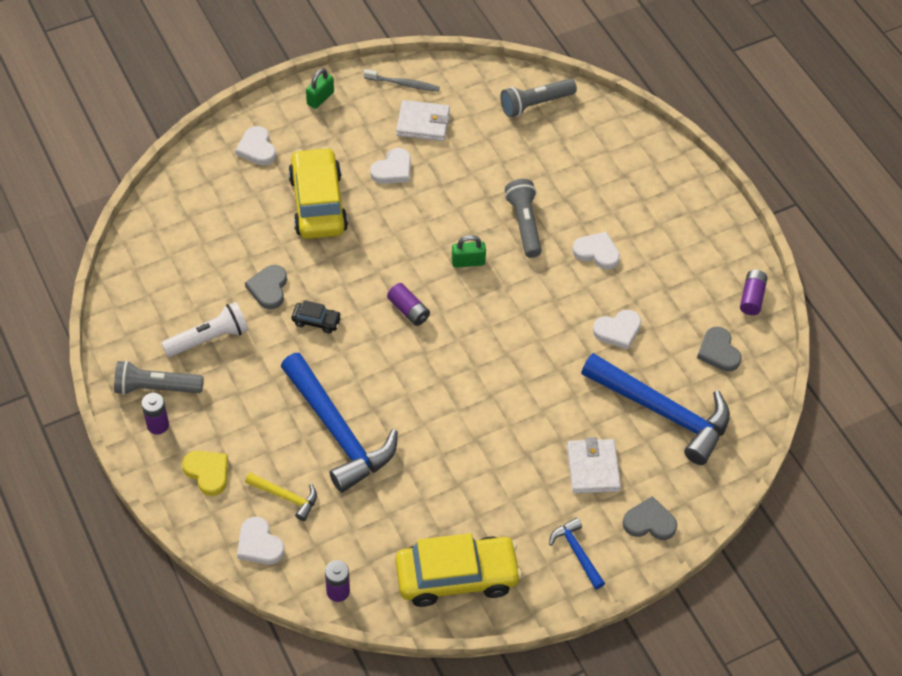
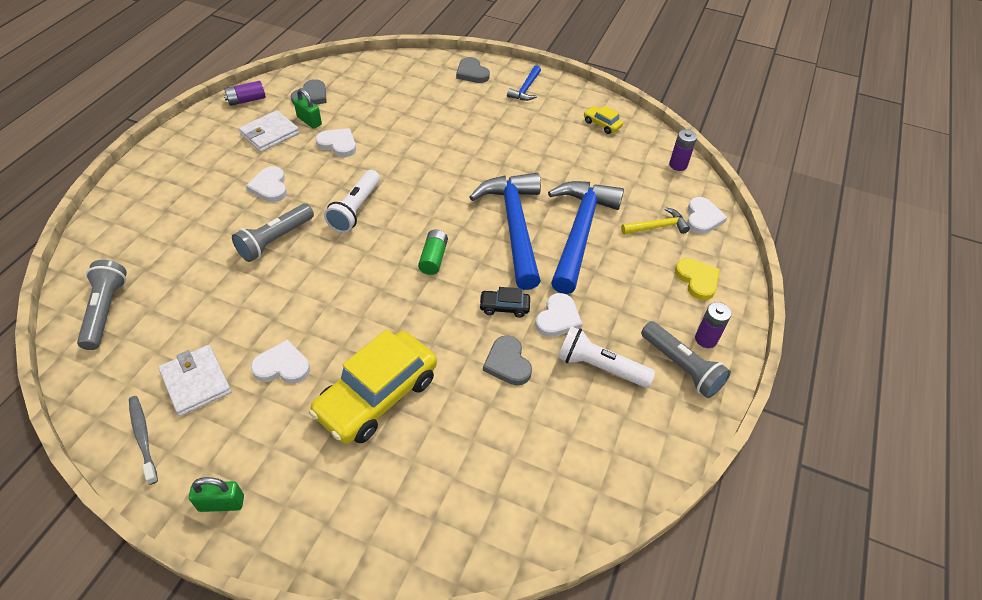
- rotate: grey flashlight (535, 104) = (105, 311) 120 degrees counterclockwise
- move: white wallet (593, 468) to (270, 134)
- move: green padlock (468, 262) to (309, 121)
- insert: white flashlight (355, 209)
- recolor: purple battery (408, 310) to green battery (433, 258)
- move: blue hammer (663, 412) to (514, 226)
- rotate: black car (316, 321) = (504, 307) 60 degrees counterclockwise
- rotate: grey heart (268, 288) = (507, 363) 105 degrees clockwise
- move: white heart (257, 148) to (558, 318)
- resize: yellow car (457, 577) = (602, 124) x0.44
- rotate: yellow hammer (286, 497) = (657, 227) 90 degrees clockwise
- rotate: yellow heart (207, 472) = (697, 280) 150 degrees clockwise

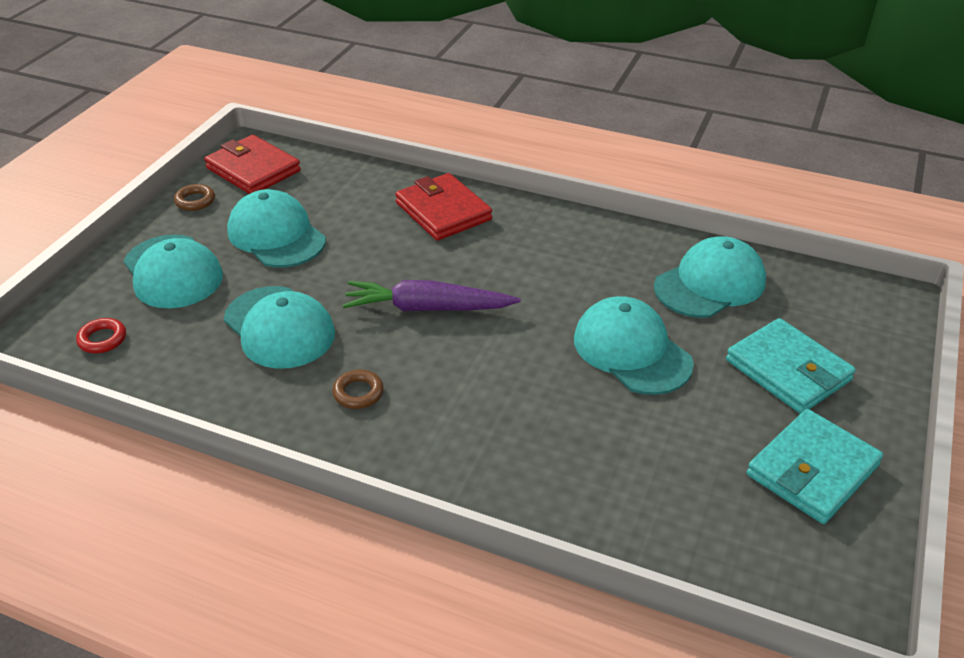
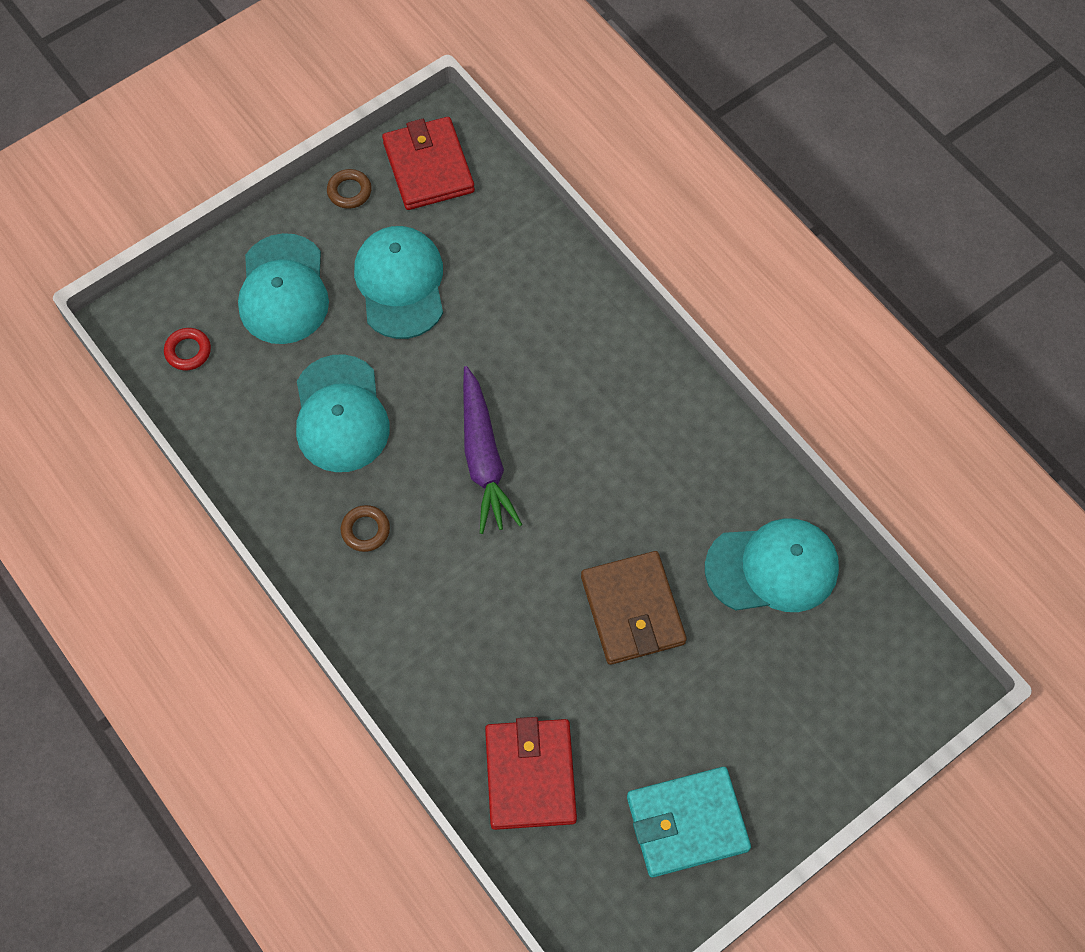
- rotate: purple carrot (427, 308) = (483, 458) 135 degrees counterclockwise
- move: red wallet (443, 211) to (530, 775)
- replace: turquoise cap (631, 351) to brown wallet (632, 610)
- delete: turquoise wallet (788, 370)

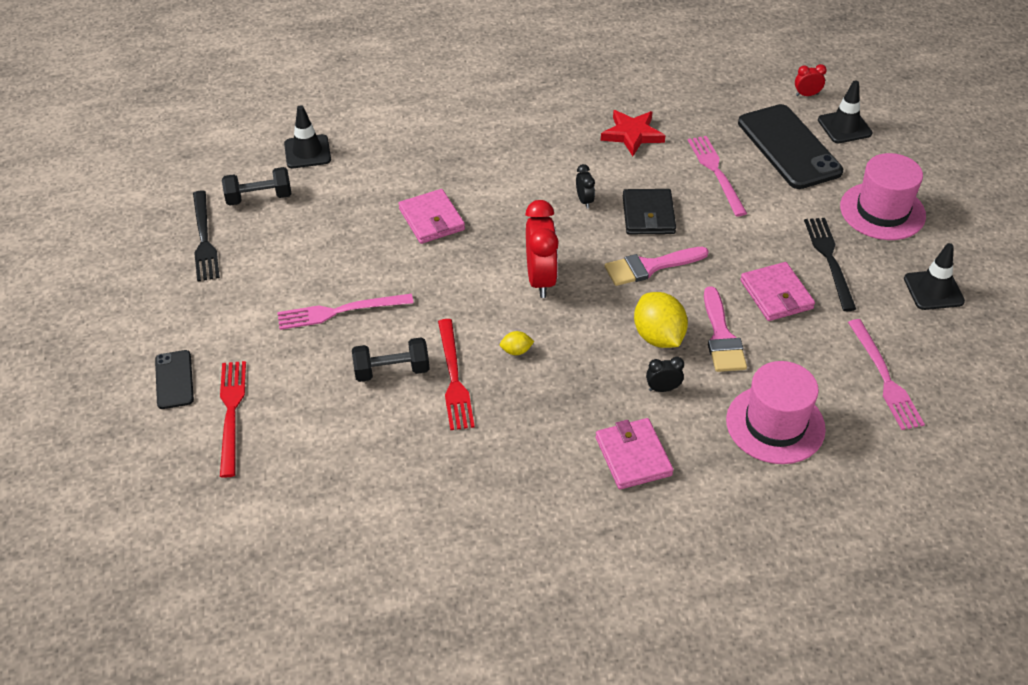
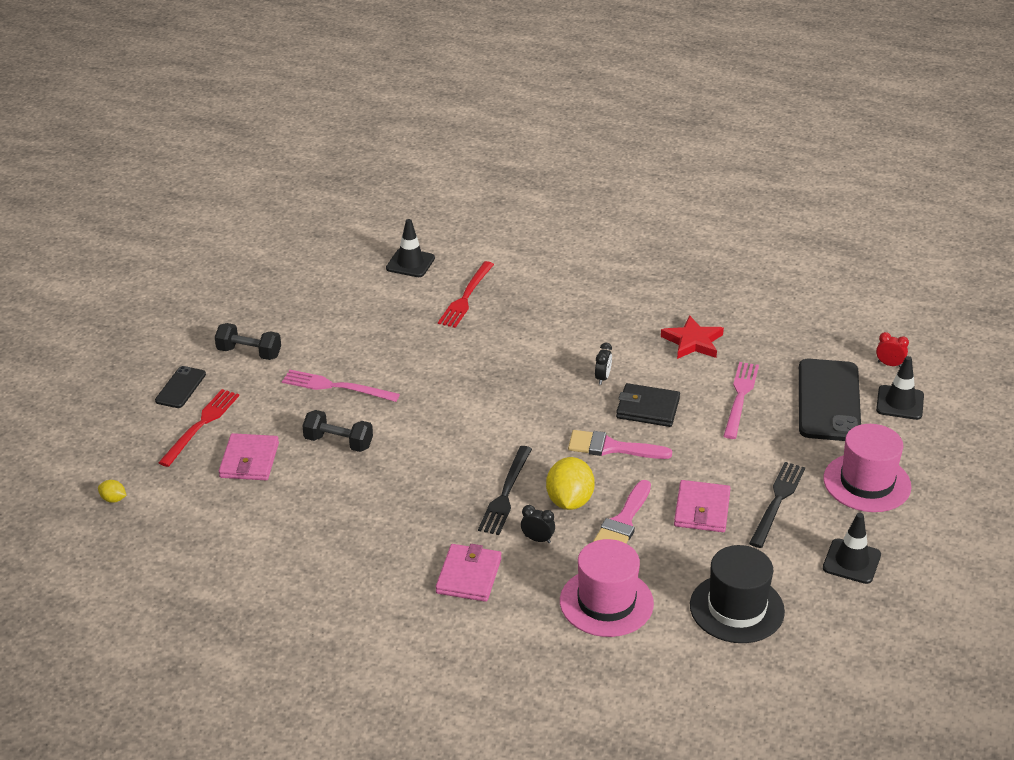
- move: yellow lemon (516, 351) to (113, 499)
- move: black dumbbell (259, 198) to (249, 353)
- move: pink wallet (431, 219) to (249, 460)
- move: red fork (454, 378) to (466, 297)
- move: black fork (204, 239) to (506, 493)
- rotate: black wallet (648, 215) = (647, 408) 75 degrees clockwise
- replace: pink fork (884, 378) to black hat (737, 608)
- delete: red clock (540, 279)

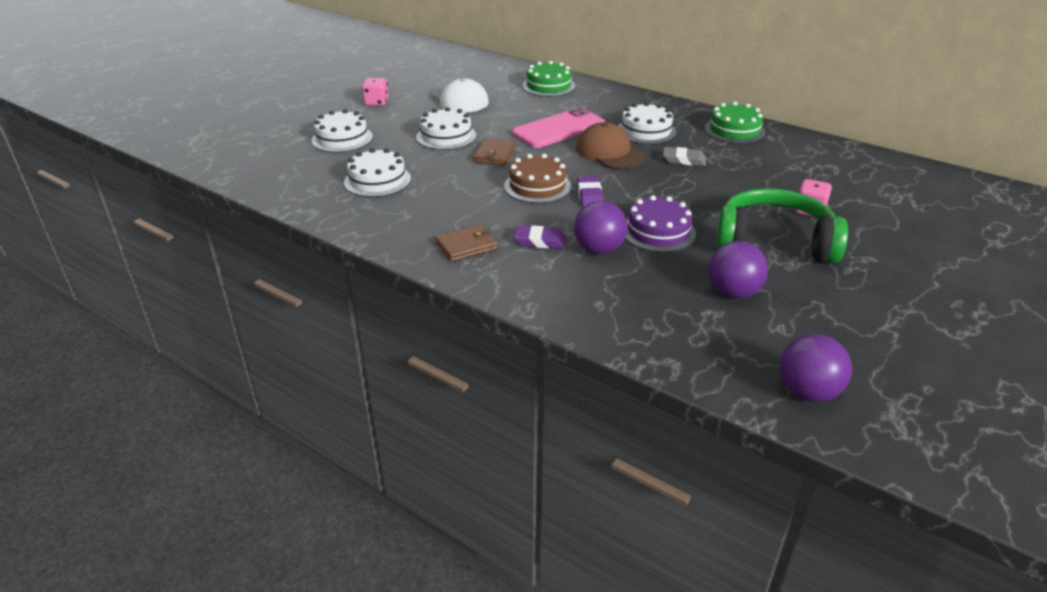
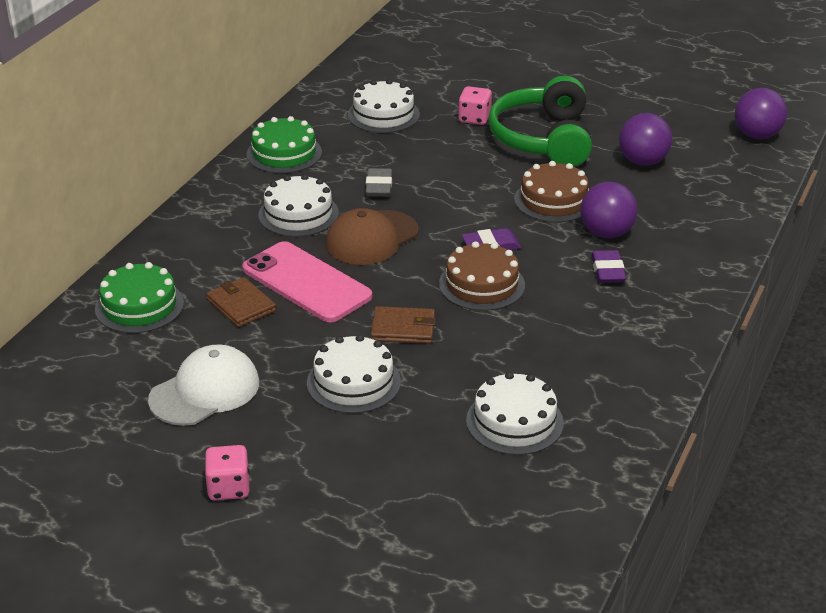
- move: brown wallet (467, 246) to (241, 305)
- move: white cake (342, 138) to (383, 114)
- recolor: purple cake (658, 232) to brown cake (553, 200)

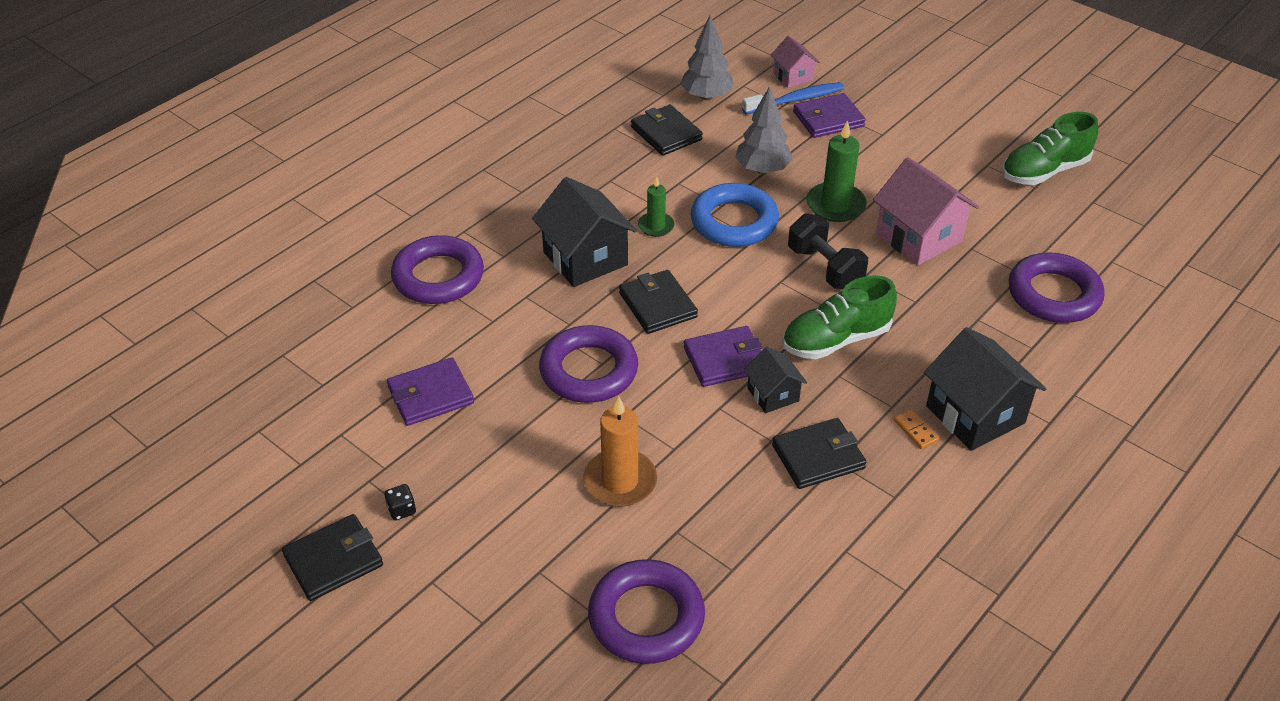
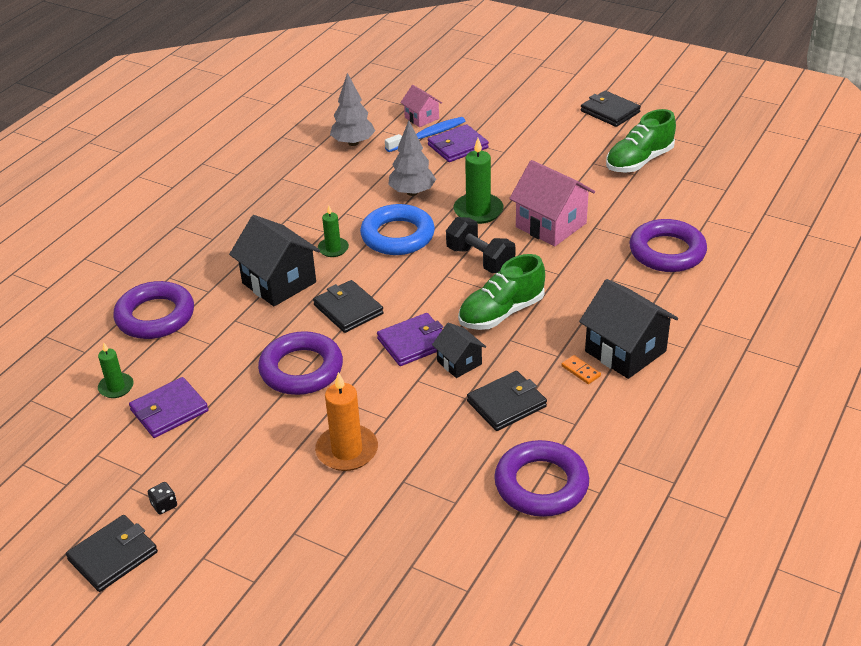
- insert: green candle (116, 387)
- move: purple ring (646, 617) to (541, 484)
- move: black wallet (666, 133) to (610, 112)

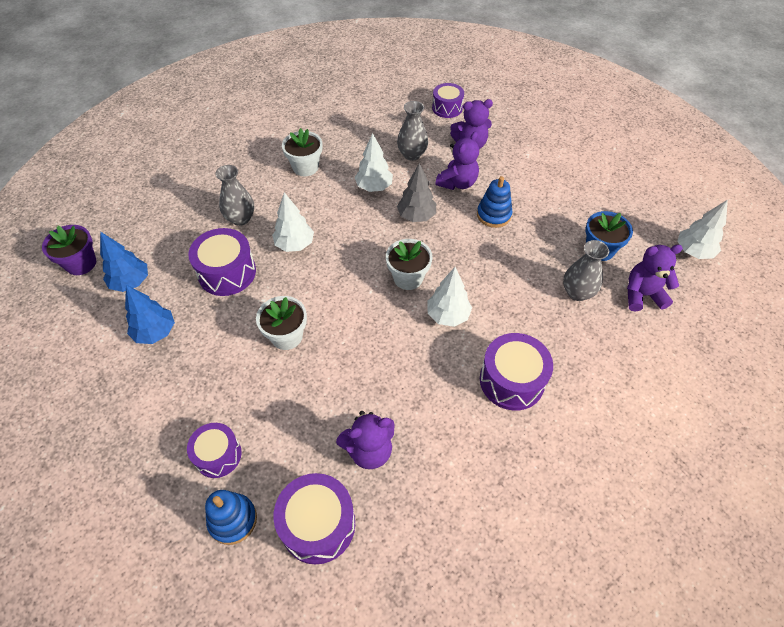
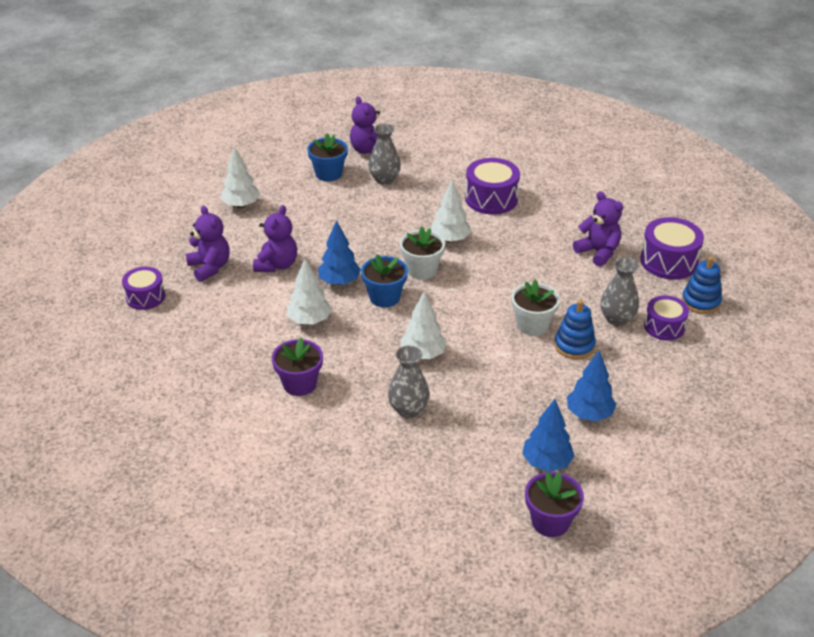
- move: white tree (693, 252) to (241, 205)
- rotate: purple teddy bear (457, 183) = (277, 265) 90 degrees clockwise
- recolor: white flower pot (305, 167) to purple flower pot (299, 384)
- recolor: grey tree (416, 216) to blue tree (339, 282)
- insert: blue flower pot (384, 297)
- move: blue stacking toy (493, 215) to (574, 346)
- move: grey vase (412, 154) to (617, 319)
- delete: purple drum (227, 272)

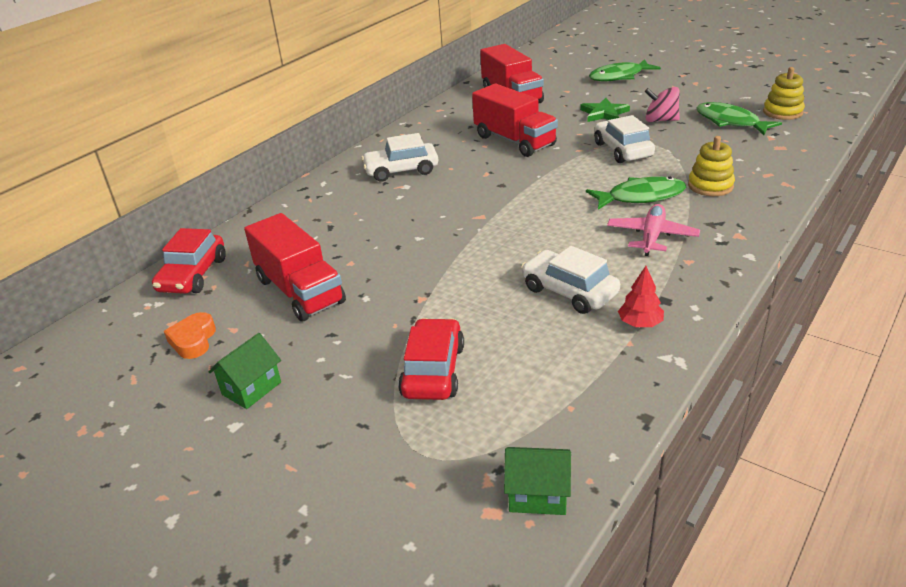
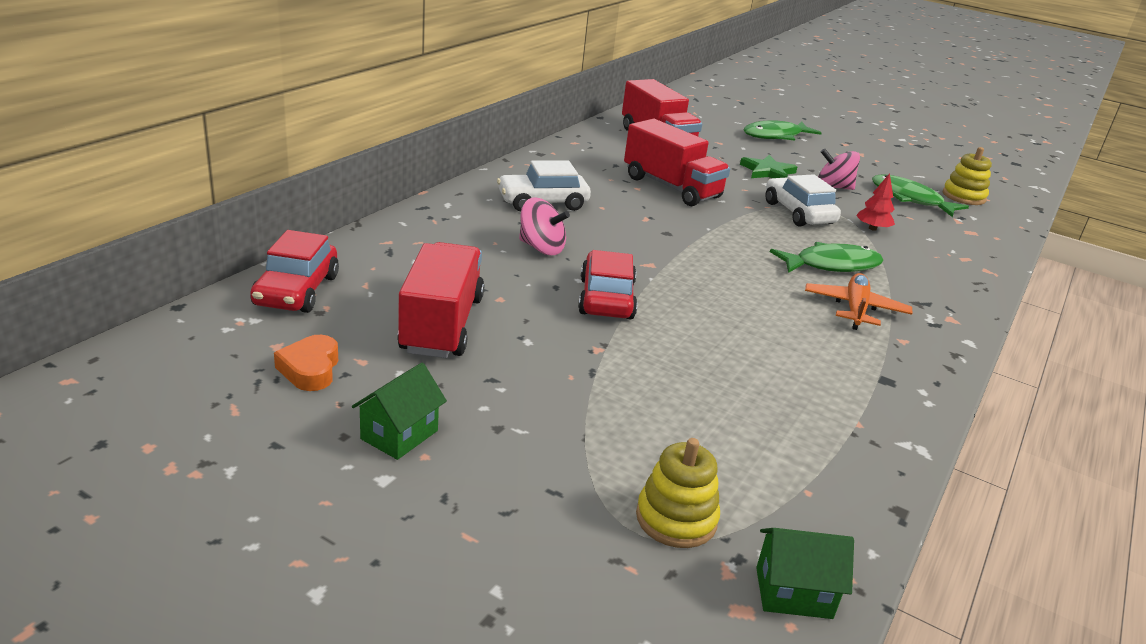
- rotate: red truck (300, 291) = (442, 324) 135 degrees counterclockwise
- insert: pink spinning top (541, 248)
- move: red car (433, 370) to (606, 298)
- move: yellow stacking toy (710, 186) to (676, 519)
- recolor: pink plane (652, 236) to orange plane (855, 309)
- move: red tree (640, 323) to (872, 228)
- delete: white car (569, 291)

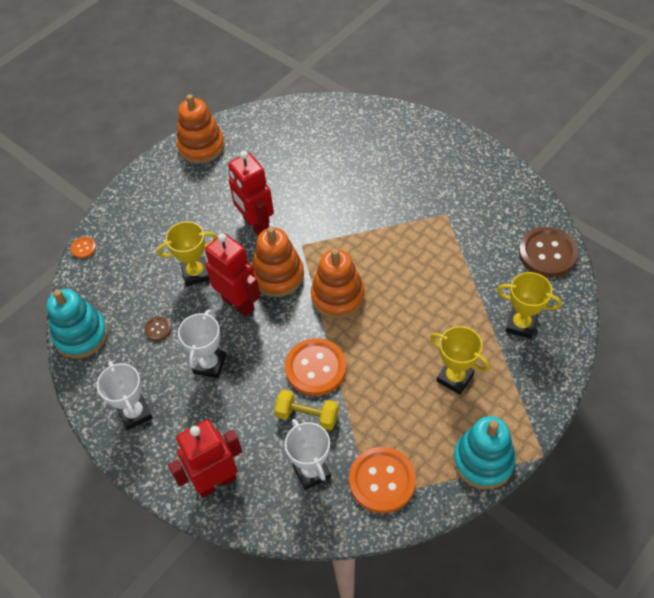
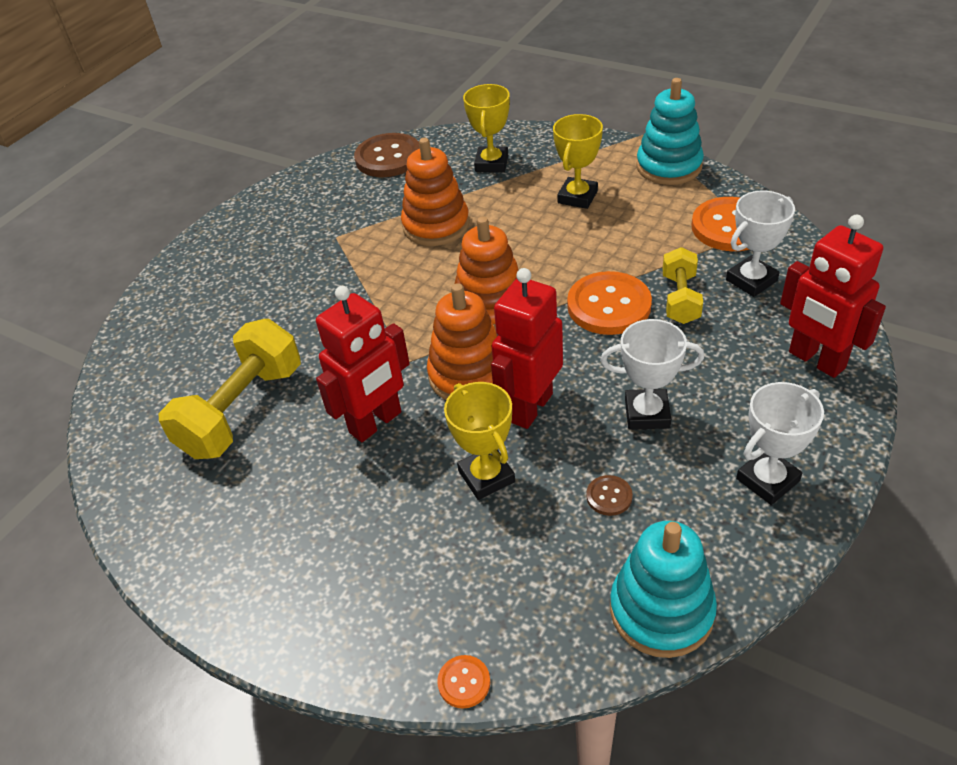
- insert: yellow dumbbell (242, 410)
- move: orange stacking toy (201, 146) to (436, 225)

